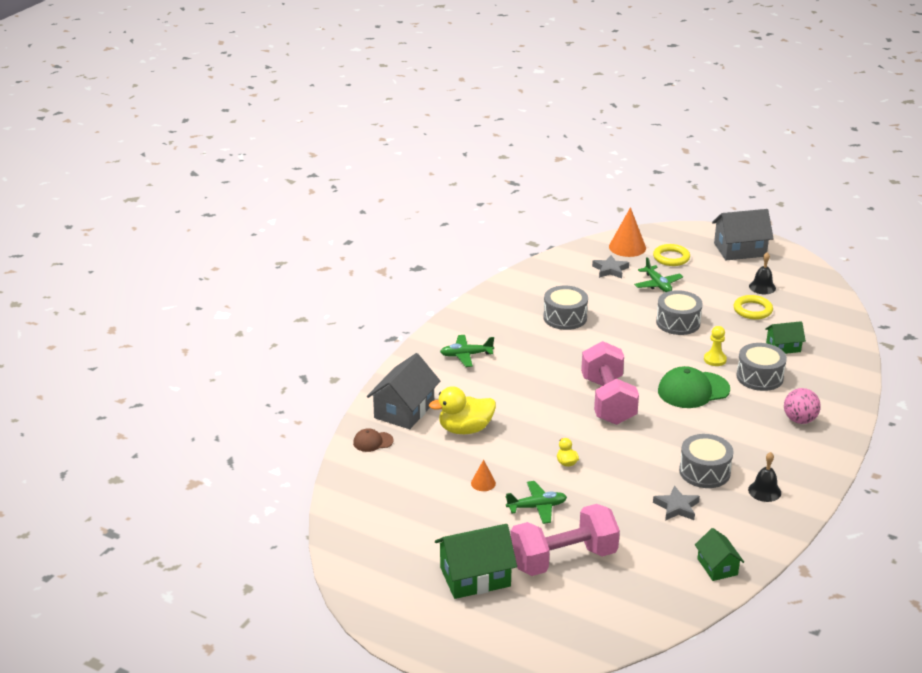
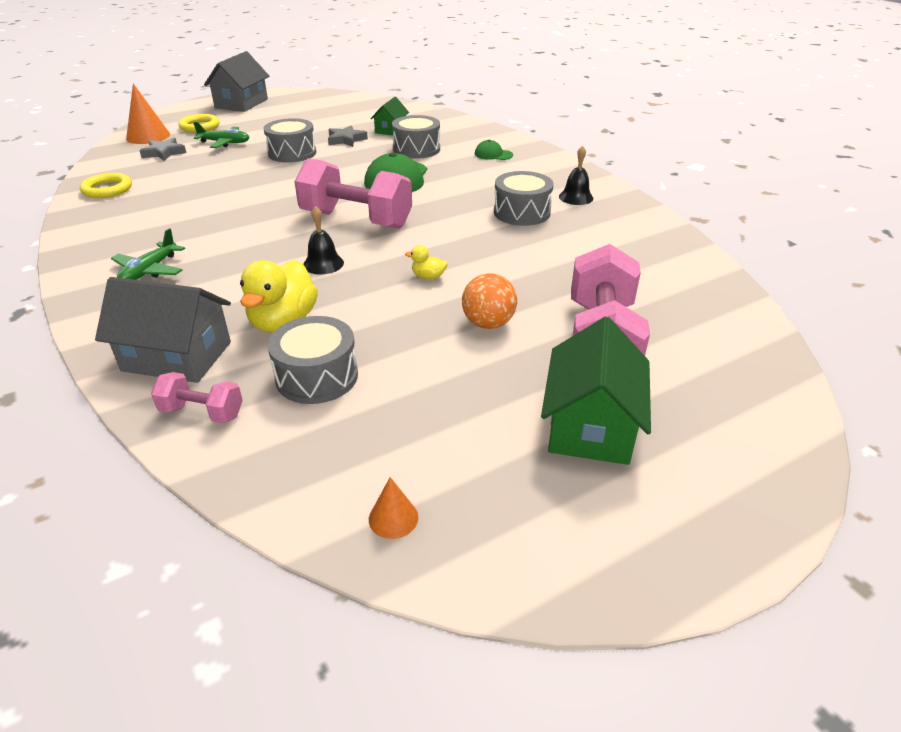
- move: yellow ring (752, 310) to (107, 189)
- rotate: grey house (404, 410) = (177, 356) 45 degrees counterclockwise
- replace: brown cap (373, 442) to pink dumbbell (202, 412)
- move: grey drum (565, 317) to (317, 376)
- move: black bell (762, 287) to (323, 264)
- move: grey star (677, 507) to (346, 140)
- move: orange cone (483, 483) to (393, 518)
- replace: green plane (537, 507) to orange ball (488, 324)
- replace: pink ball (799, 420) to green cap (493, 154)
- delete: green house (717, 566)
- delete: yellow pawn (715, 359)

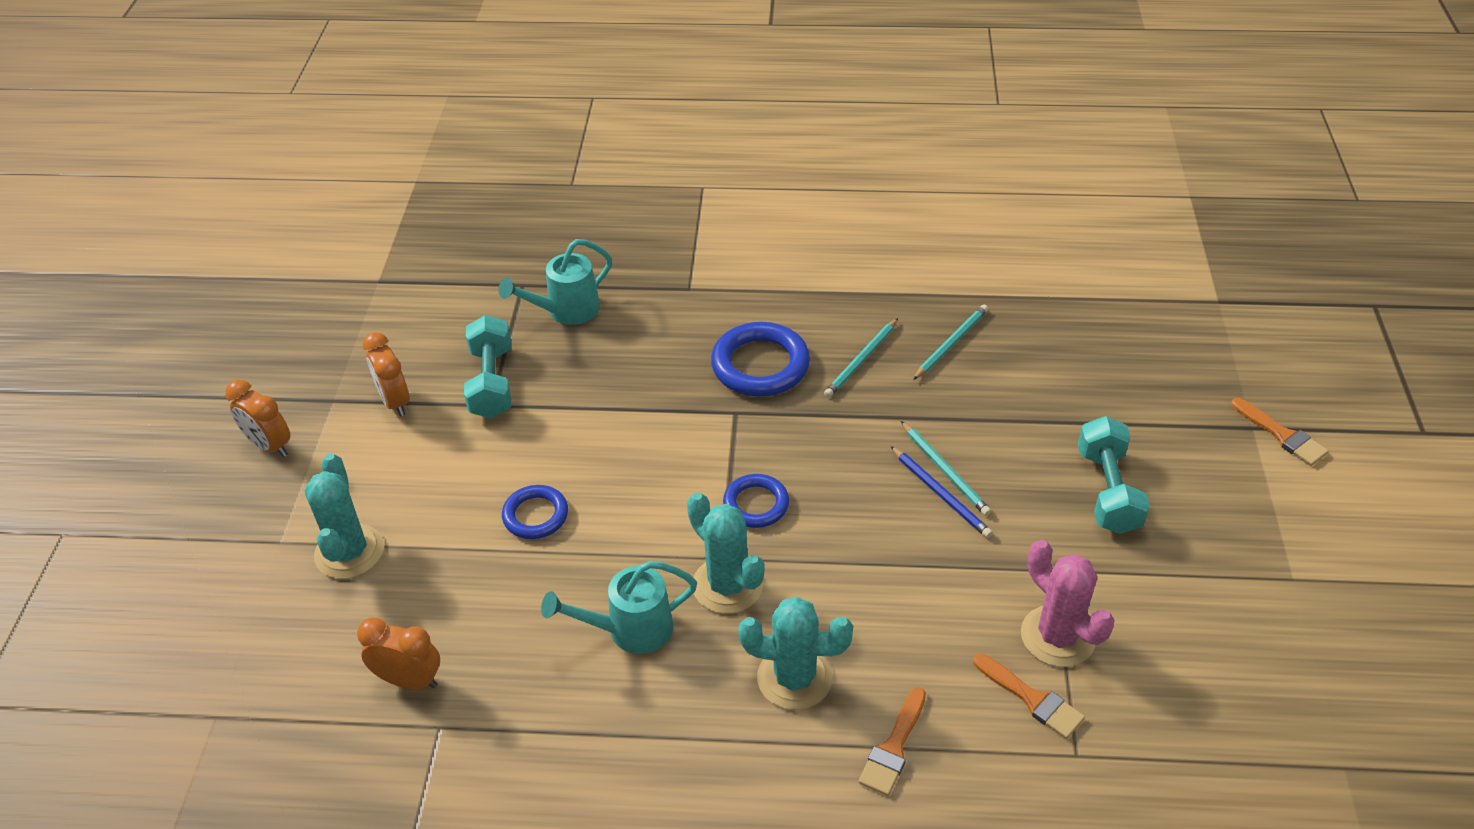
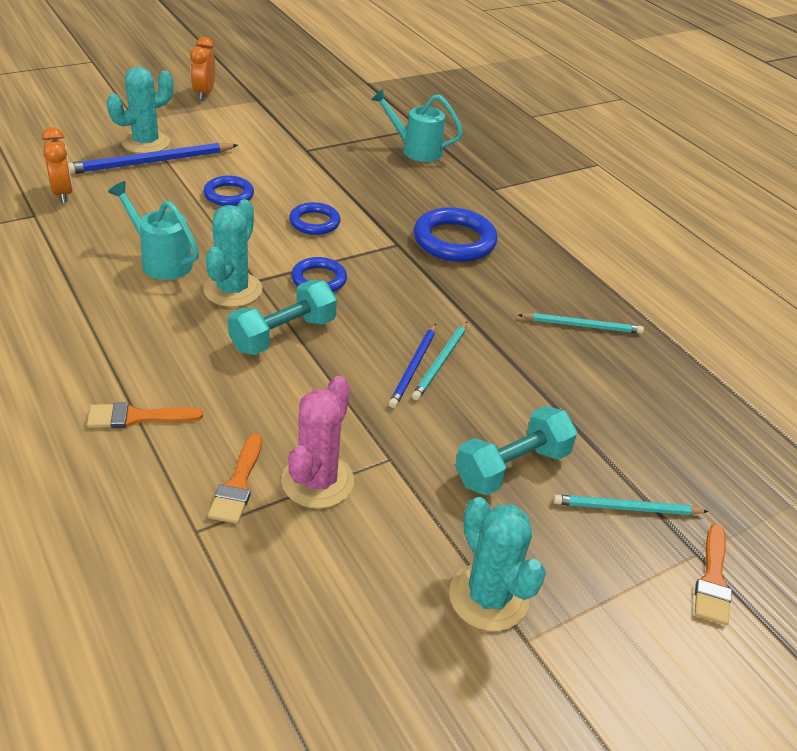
- insert: blue pencil (151, 162)
- move: turquoise dumbbell (492, 382) to (283, 335)
- insert: blue ring (314, 222)
- move: turquoise cactus (794, 678) to (488, 597)
- move: turquoise pencil (861, 360) to (626, 508)
- delete: orange clock (395, 401)

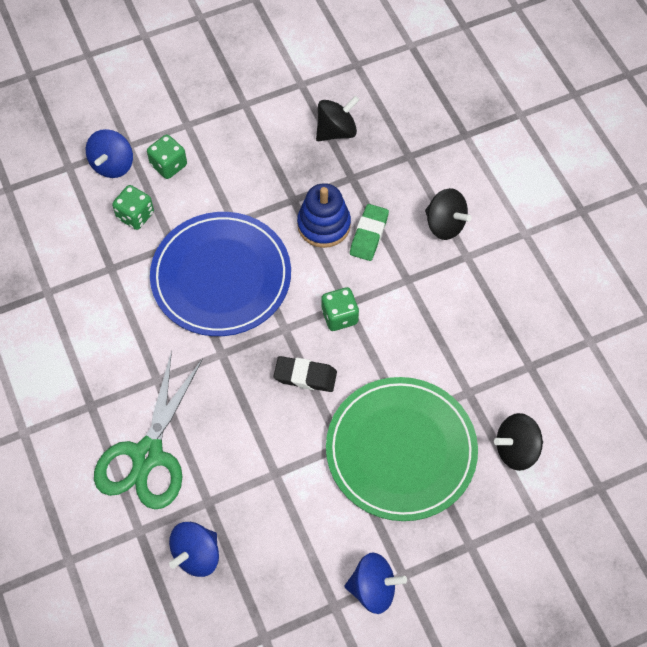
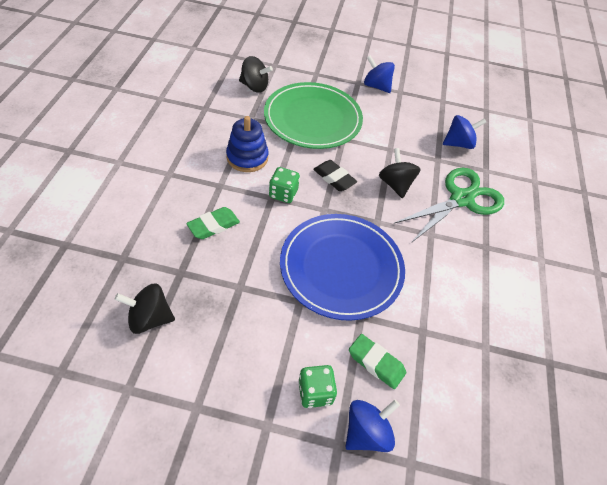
- move: blue stacking toy (324, 225) to (247, 157)
- replace: green dice (135, 215) to green eraser (376, 363)
- move: black spinning top (445, 225) to (395, 184)

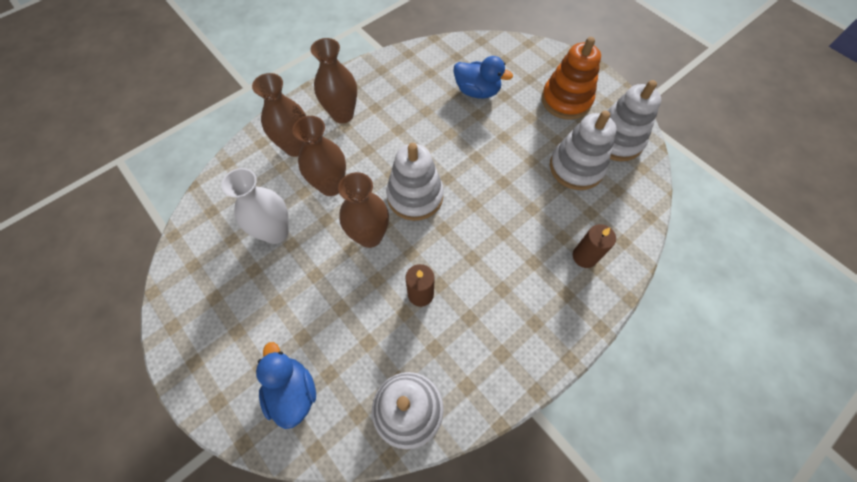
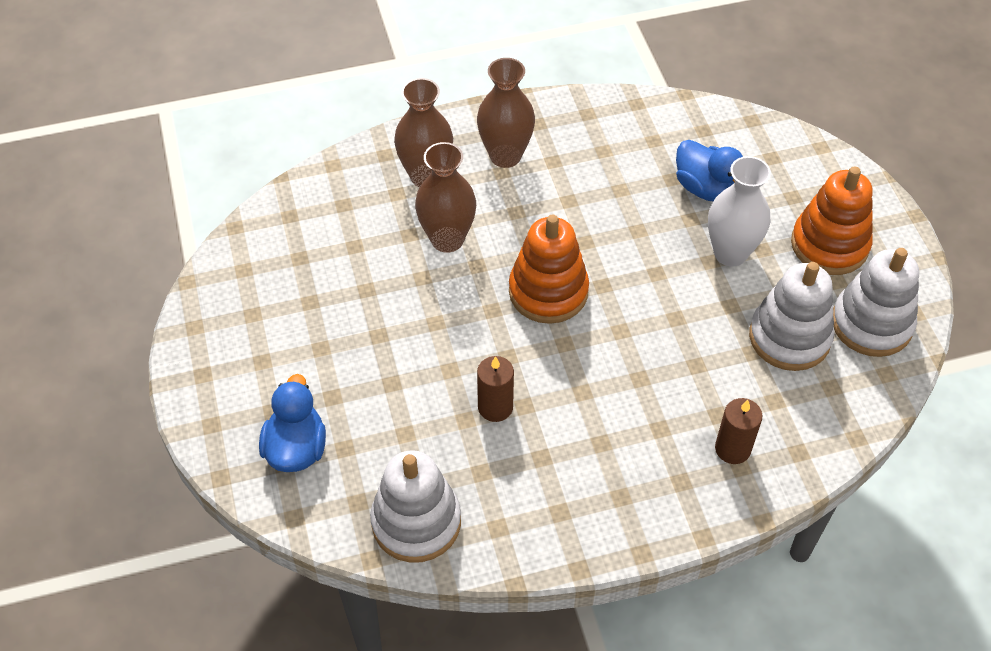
- recolor: white stacking toy (415, 196) to orange stacking toy (548, 291)
- move: white vase (276, 232) to (730, 253)
- delete: brown vase (370, 236)

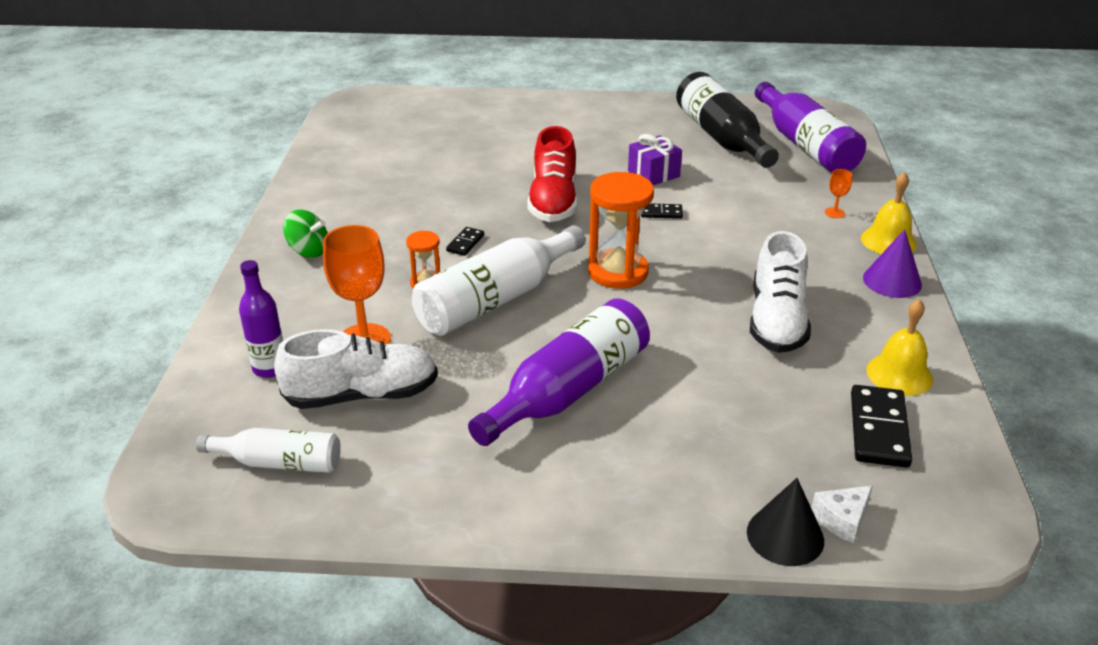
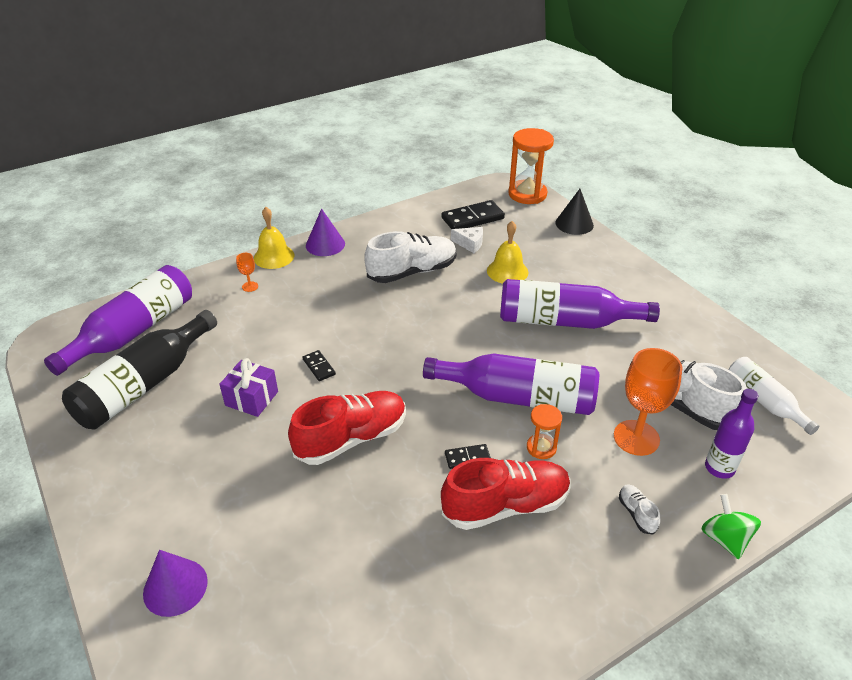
- insert: purple cone (175, 587)
- recolor: white bottle (496, 299) to purple bottle (518, 397)
- insert: red shoe (506, 506)
- move: white cheese (842, 519) to (470, 244)
- move: yellow bell (899, 374) to (507, 271)
- move: orange hourglass (618, 272) to (527, 194)
- insert: white shoe (636, 513)
- move: green spinning top (308, 251) to (725, 539)

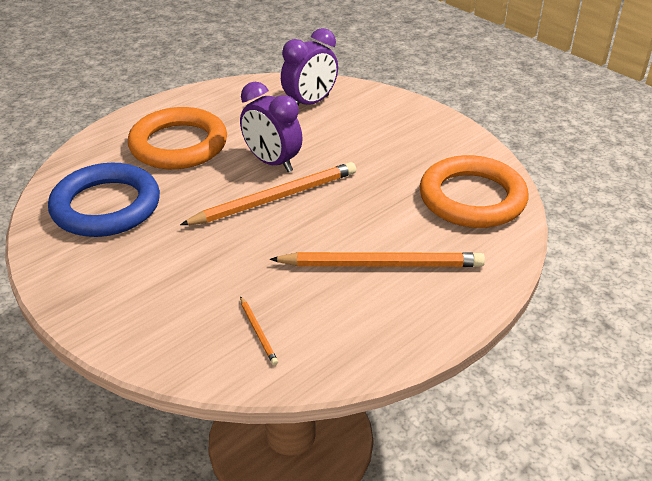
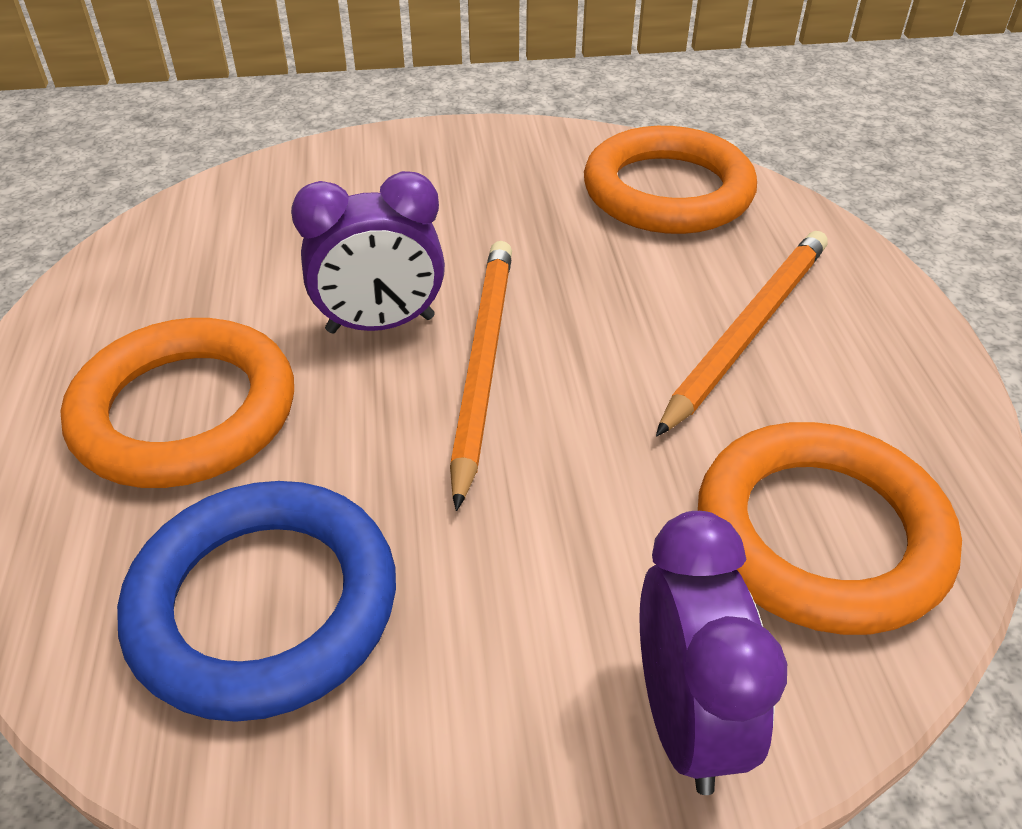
- move: purple clock (310, 103) to (685, 720)
- replace: orange pencil (258, 332) to orange ring (820, 534)

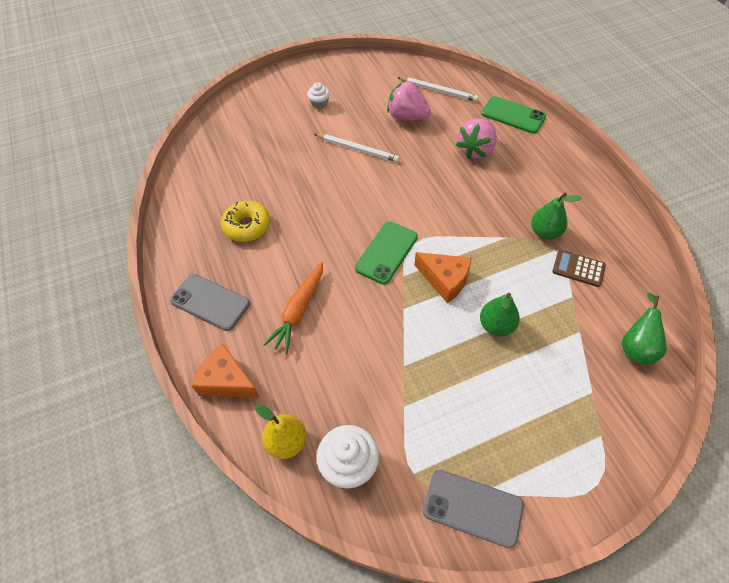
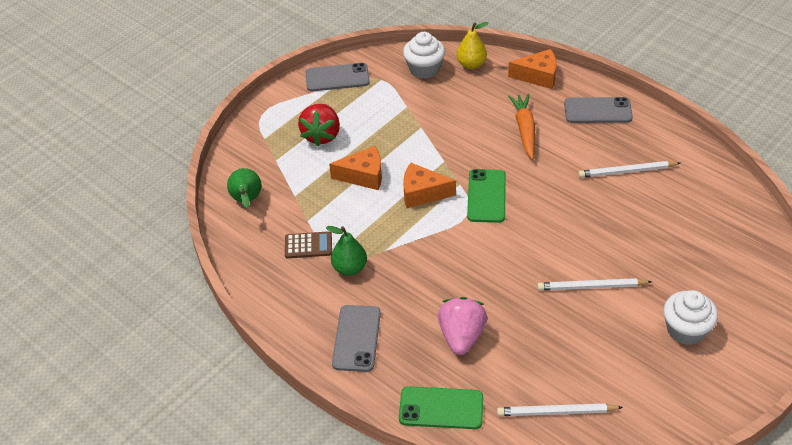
- insert: red strawberry (321, 135)
- replace: green pear (496, 326) to orange cheese (363, 176)
- insert: grey phone (356, 338)
- replace: yellow donut (247, 226) to white pencil (627, 171)
- resize: white cupcake (319, 104) = (686, 330) x1.73
- delete: pink strawberry (407, 117)

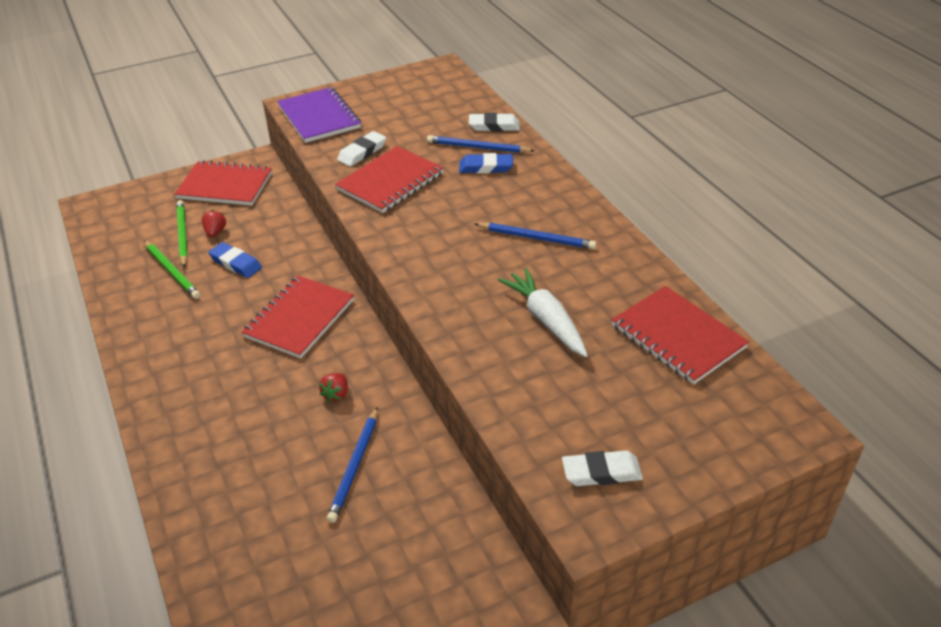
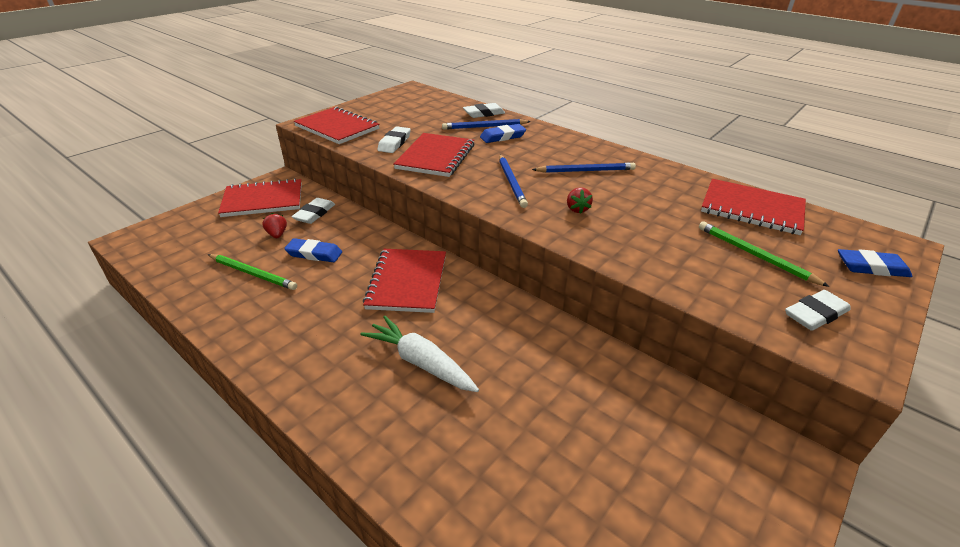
- insert: white eraser (314, 214)
- recolor: purple notebook (319, 117) to red notebook (337, 127)
- move: white carrot (545, 319) to (420, 362)
- move: blue pencil (355, 466) to (511, 182)
- move: red strawberry (336, 394) to (577, 209)
- move: green pencil (182, 235) to (754, 255)
- insert: blue eraser (871, 267)

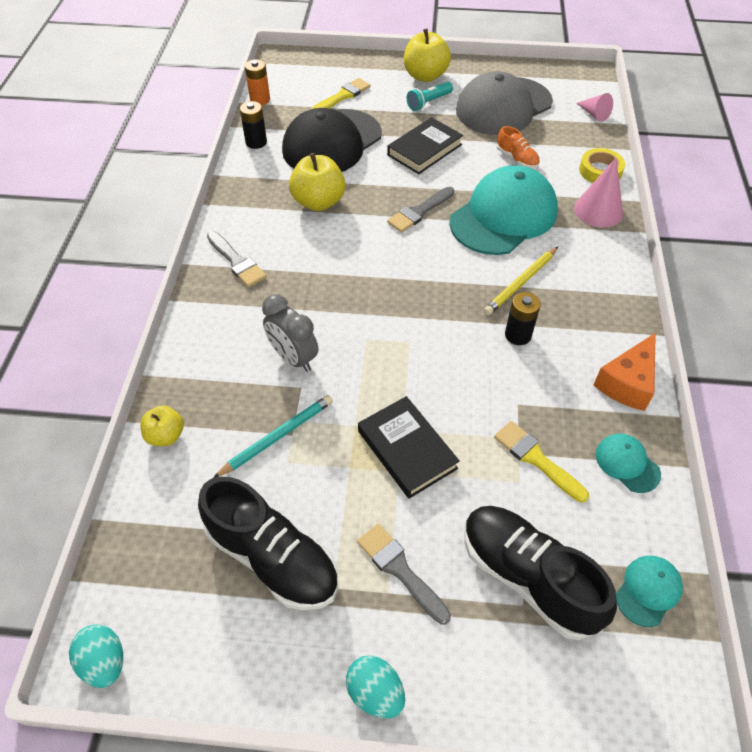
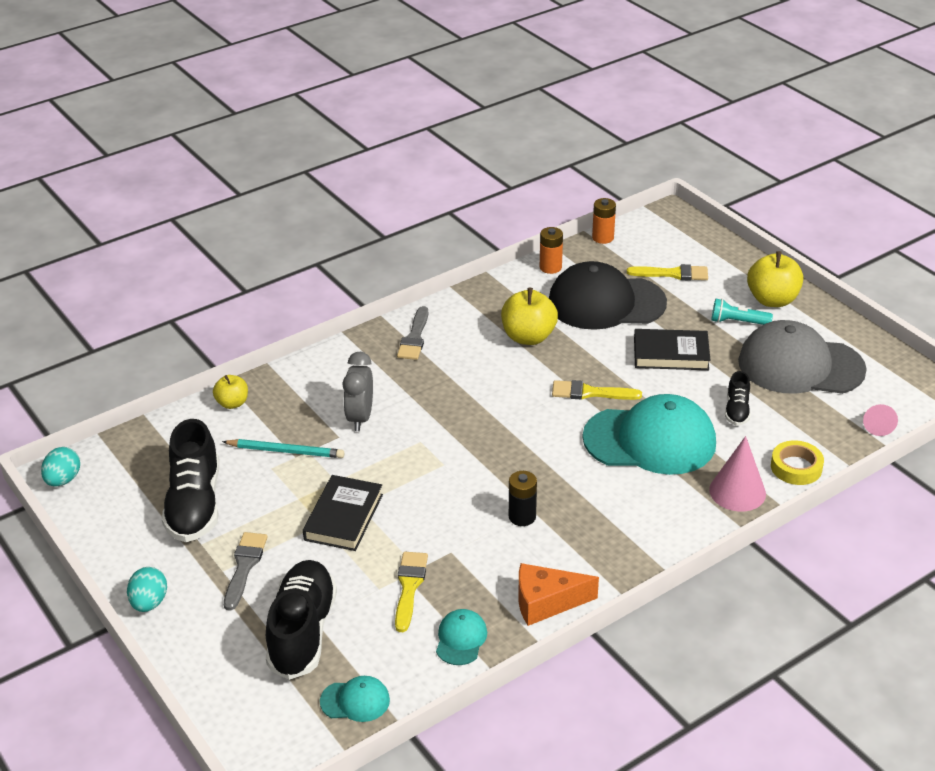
- recolor: black battery (256, 142) to orange battery (550, 267)
- recolor: grey brush (419, 211) to yellow brush (590, 393)
- recolor: orange shoe (517, 159) to black shoe (737, 410)
- delete: yellow pencil (521, 283)

